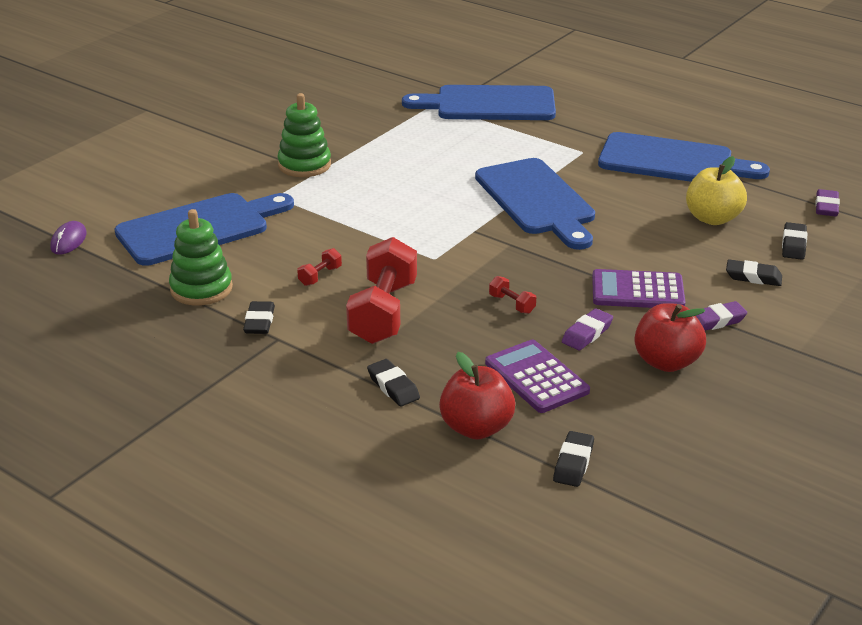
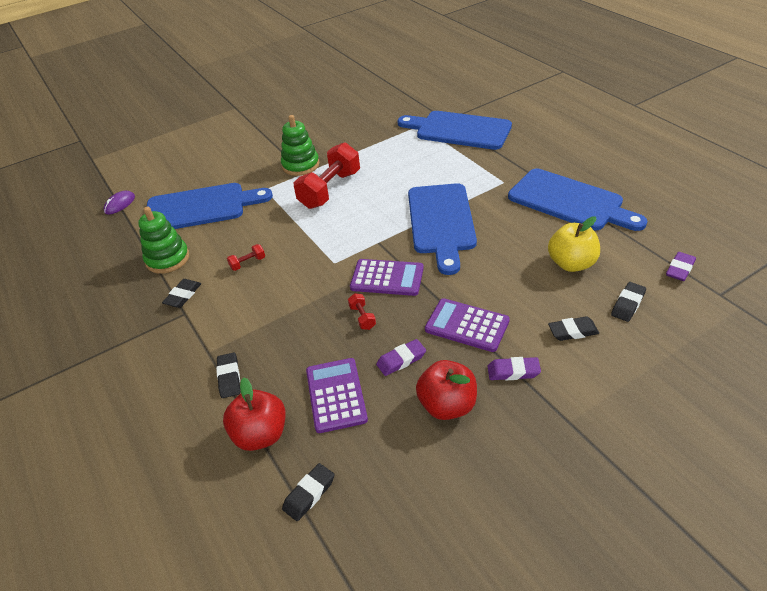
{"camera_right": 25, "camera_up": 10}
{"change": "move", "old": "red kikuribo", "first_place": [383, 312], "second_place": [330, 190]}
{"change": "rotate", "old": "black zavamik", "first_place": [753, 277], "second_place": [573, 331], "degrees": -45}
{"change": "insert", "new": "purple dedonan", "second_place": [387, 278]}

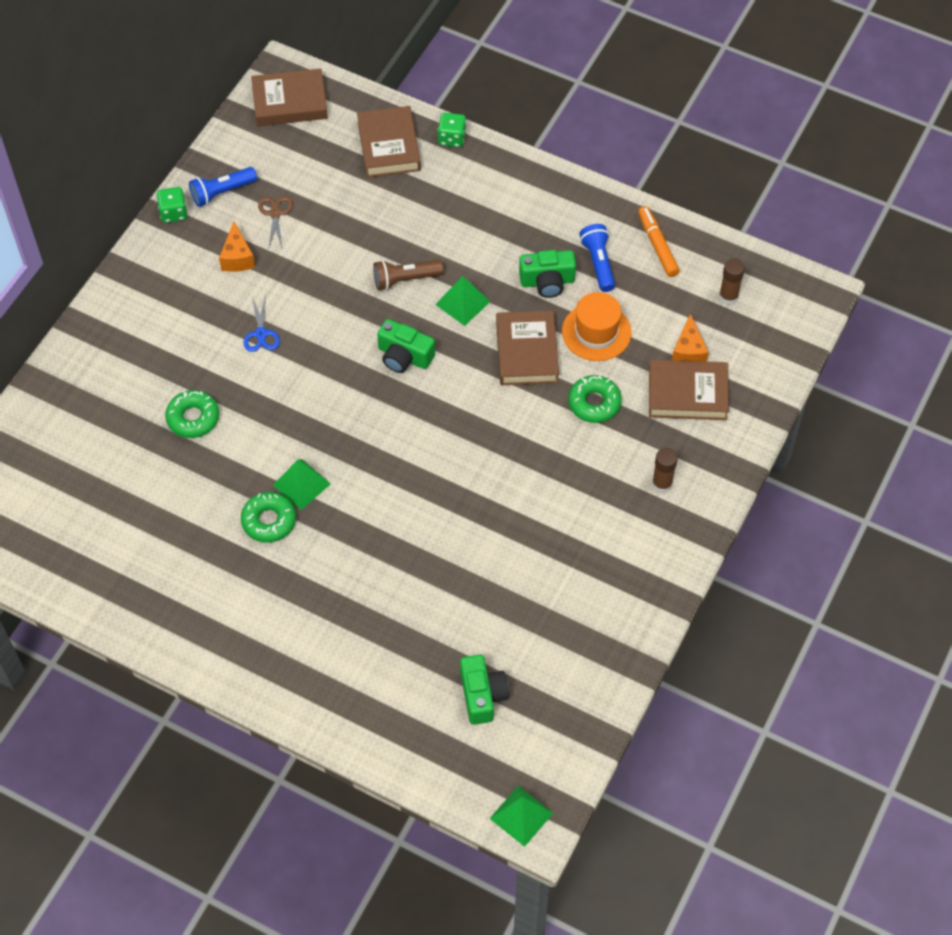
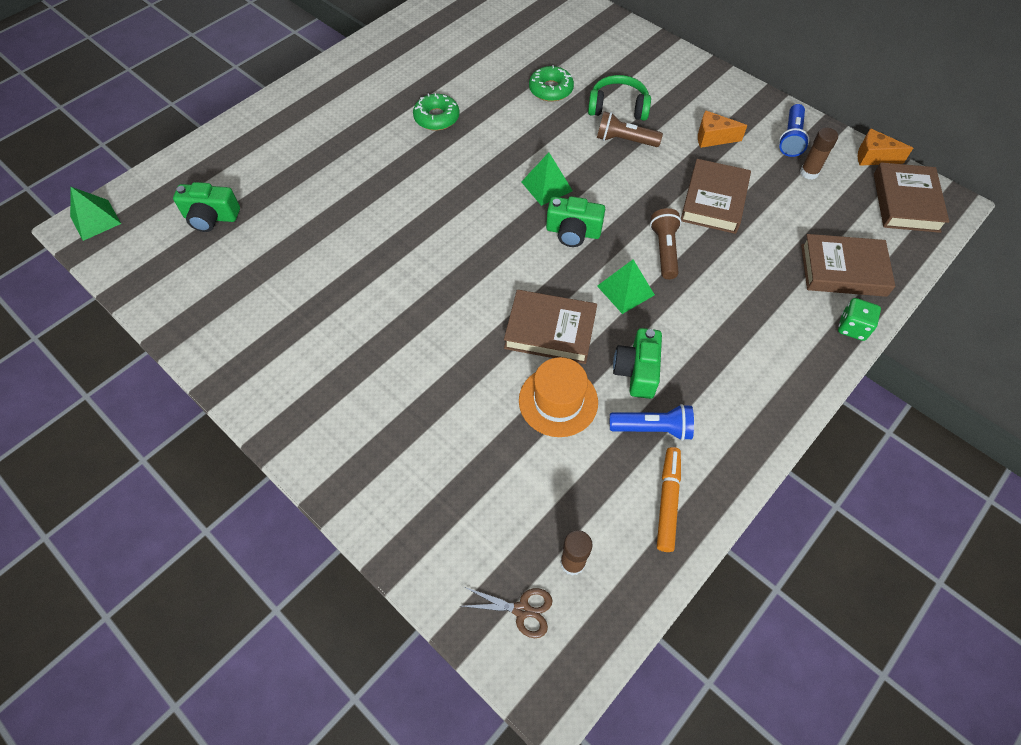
{"camera_right": 105, "camera_up": 0}
{"change": "delete", "old": "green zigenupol", "first_place": [173, 213]}
{"change": "rotate", "old": "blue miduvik", "first_place": [222, 192], "second_place": [791, 138], "degrees": -150}
{"change": "replace", "old": "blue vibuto", "new": "brown miduvik", "first_place": [261, 334], "second_place": [624, 140]}
{"change": "move", "old": "brown vibuto", "first_place": [275, 213], "second_place": [522, 610]}
{"change": "move", "old": "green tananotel", "first_place": [301, 484], "second_place": [546, 186]}
{"change": "rotate", "old": "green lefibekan", "first_place": [404, 356], "second_place": [573, 232], "degrees": -120}
{"change": "delete", "old": "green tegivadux", "first_place": [594, 403]}
{"change": "rotate", "old": "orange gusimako", "first_place": [657, 245], "second_place": [667, 501], "degrees": -75}
{"change": "move", "old": "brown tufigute", "first_place": [687, 394], "second_place": [714, 201]}
{"change": "move", "old": "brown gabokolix", "first_place": [662, 484], "second_place": [809, 172]}
{"change": "move", "old": "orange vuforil", "first_place": [688, 351], "second_place": [873, 157]}
{"change": "insert", "new": "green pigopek", "second_place": [618, 107]}

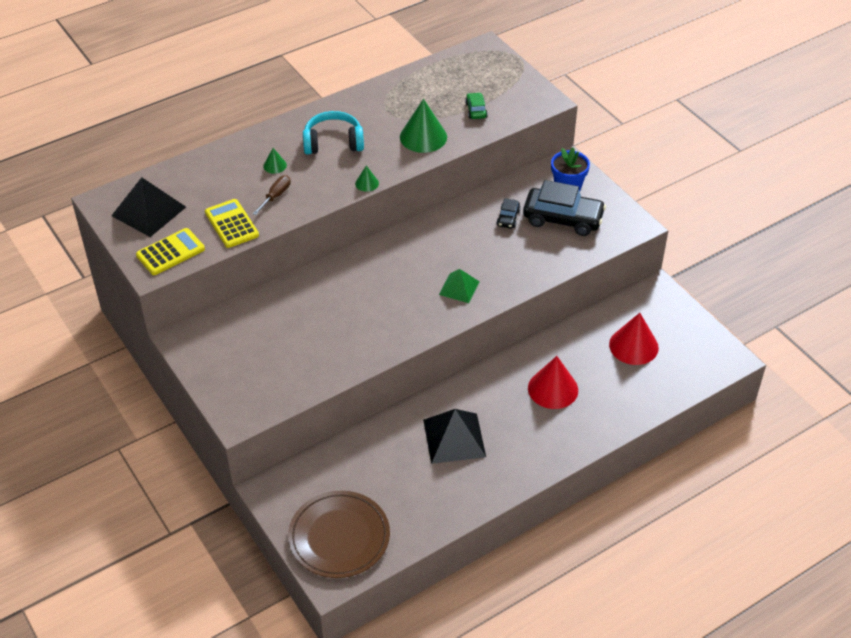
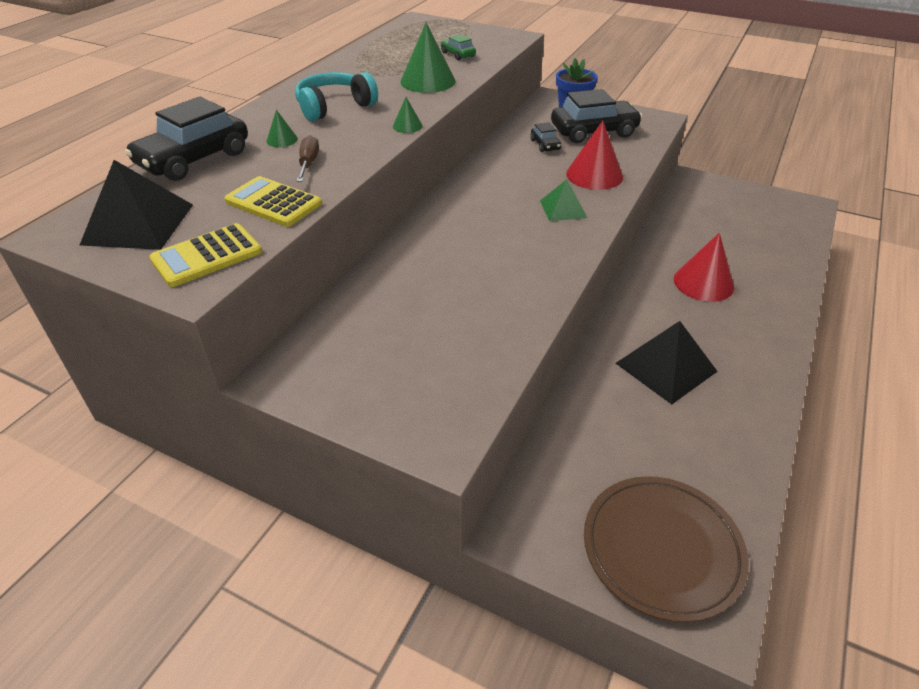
{"camera_right": -30, "camera_up": -5}
{"change": "rotate", "old": "yellow dedonan", "first_place": [170, 252], "second_place": [207, 256], "degrees": -150}
{"change": "move", "old": "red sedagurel", "first_place": [633, 346], "second_place": [594, 175]}
{"change": "insert", "new": "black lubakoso", "second_place": [194, 159]}

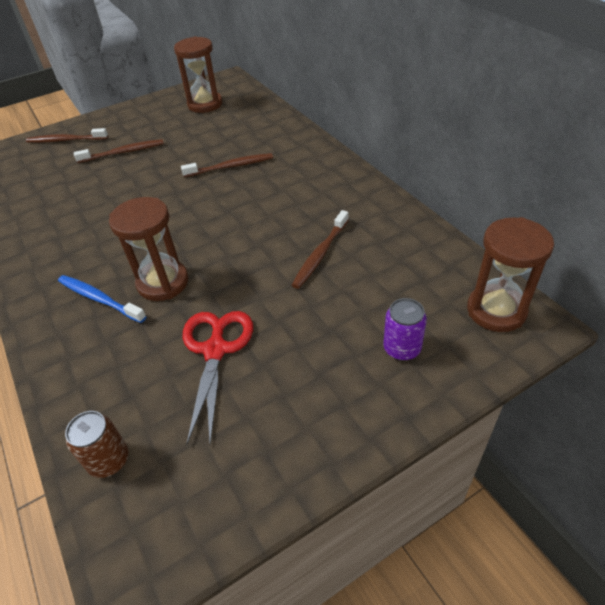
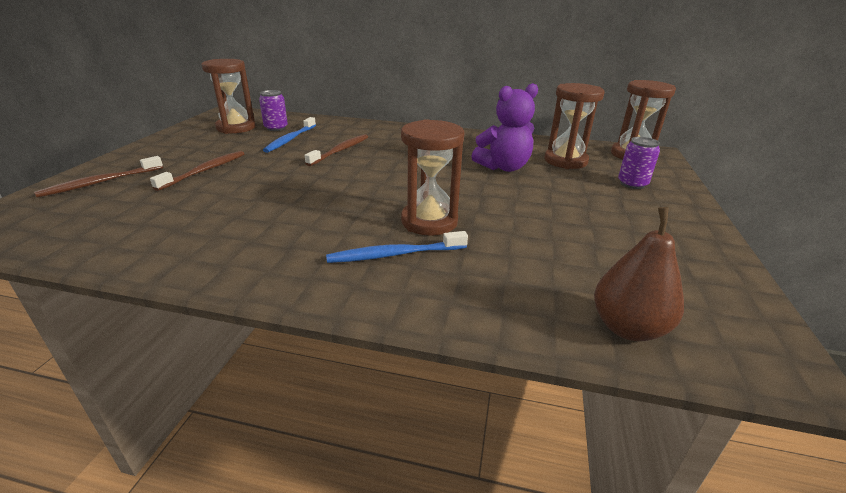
{"camera_right": -50, "camera_up": -15}
{"change": "replace", "old": "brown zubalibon", "new": "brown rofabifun", "first_place": [109, 460], "second_place": [627, 328]}
{"change": "delete", "old": "red vibuto", "first_place": [215, 350]}
{"change": "replace", "old": "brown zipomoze", "new": "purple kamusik", "first_place": [320, 254], "second_place": [503, 167]}
{"change": "insert", "new": "purple zubalibon", "second_place": [276, 128]}
{"change": "insert", "new": "blue zipomoze", "second_place": [290, 139]}
{"change": "insert", "new": "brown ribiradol", "second_place": [565, 161]}

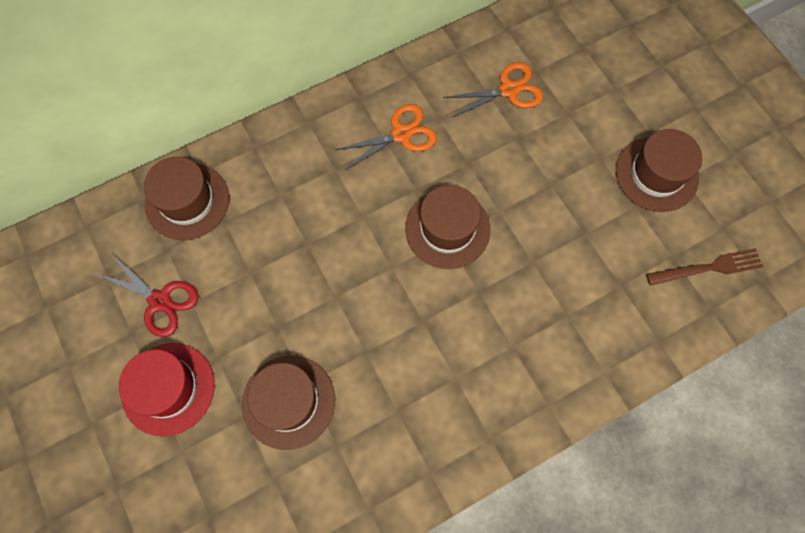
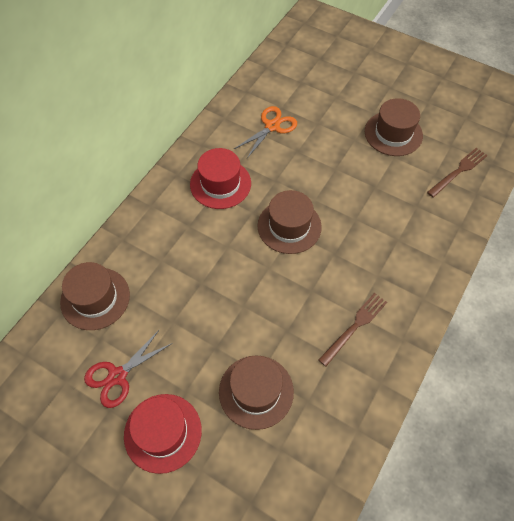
{"camera_right": -30, "camera_up": -10}
{"change": "rotate", "old": "red vibuto", "first_place": [160, 301], "second_place": [117, 376], "degrees": 135}
{"change": "replace", "old": "orange vibuto", "new": "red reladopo", "first_place": [401, 134], "second_place": [220, 184]}
{"change": "insert", "new": "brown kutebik", "second_place": [355, 327]}

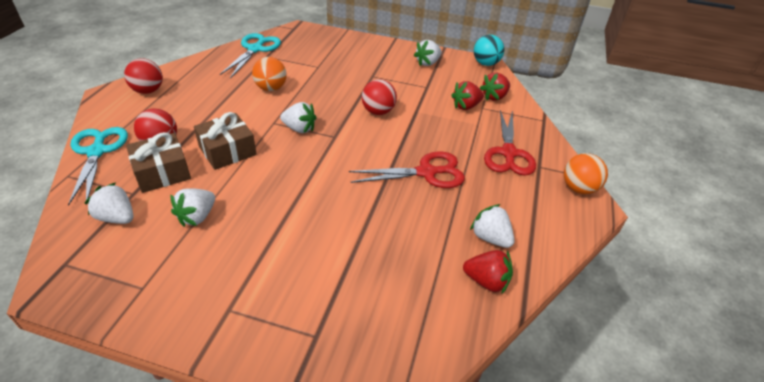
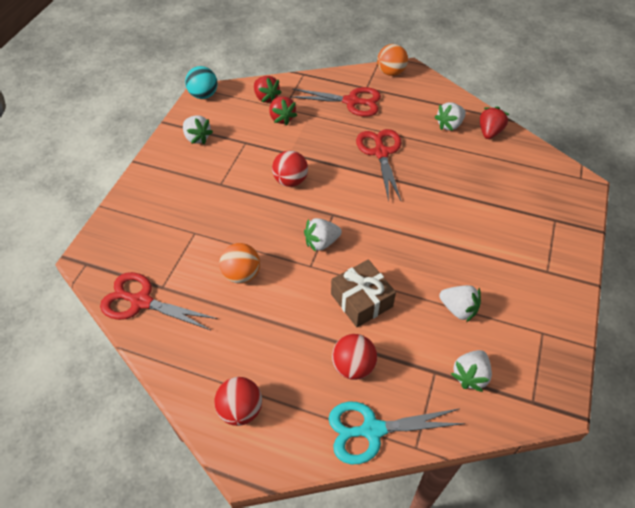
{"camera_right": -85, "camera_up": 10}
{"change": "delete", "old": "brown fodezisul", "first_place": [162, 172]}
{"change": "recolor", "old": "turquoise vibuto", "new": "red vibuto", "first_place": [255, 49], "second_place": [141, 301]}
{"change": "rotate", "old": "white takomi", "first_place": [299, 129], "second_place": [321, 242], "degrees": -135}

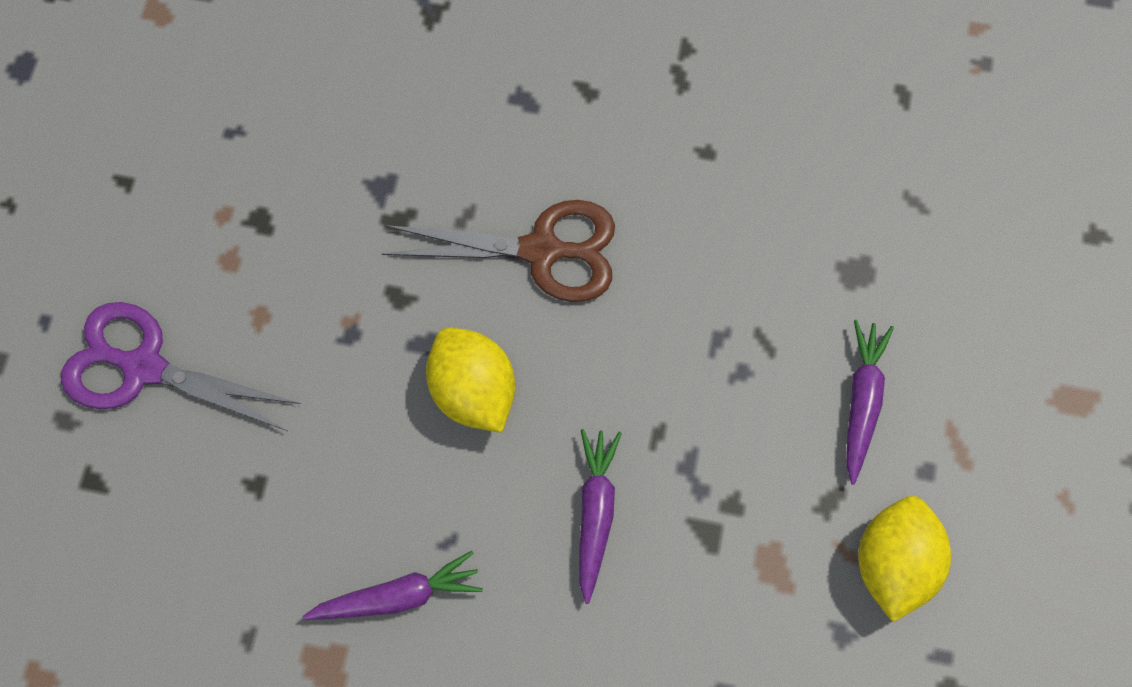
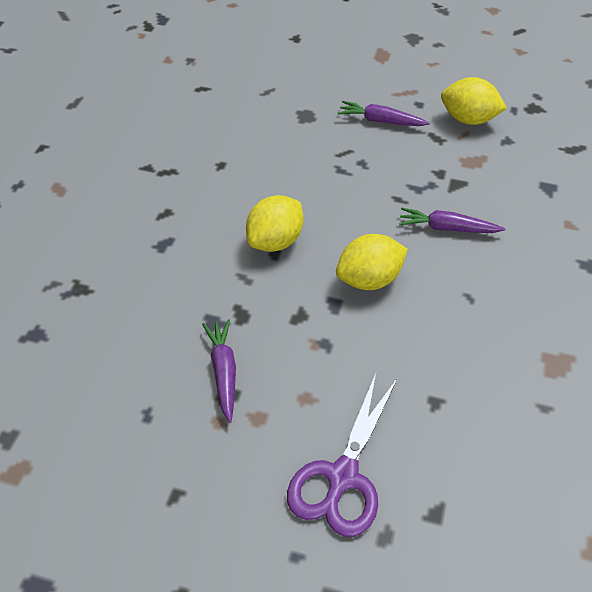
{"camera_right": -85, "camera_up": -20}
{"change": "move", "old": "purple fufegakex", "first_place": [398, 596], "second_place": [223, 372]}
{"change": "replace", "old": "brown vibuto", "new": "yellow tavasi", "first_place": [542, 251], "second_place": [275, 241]}

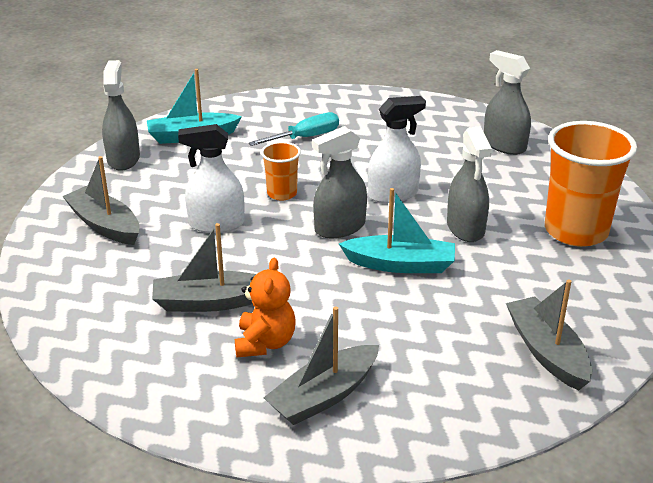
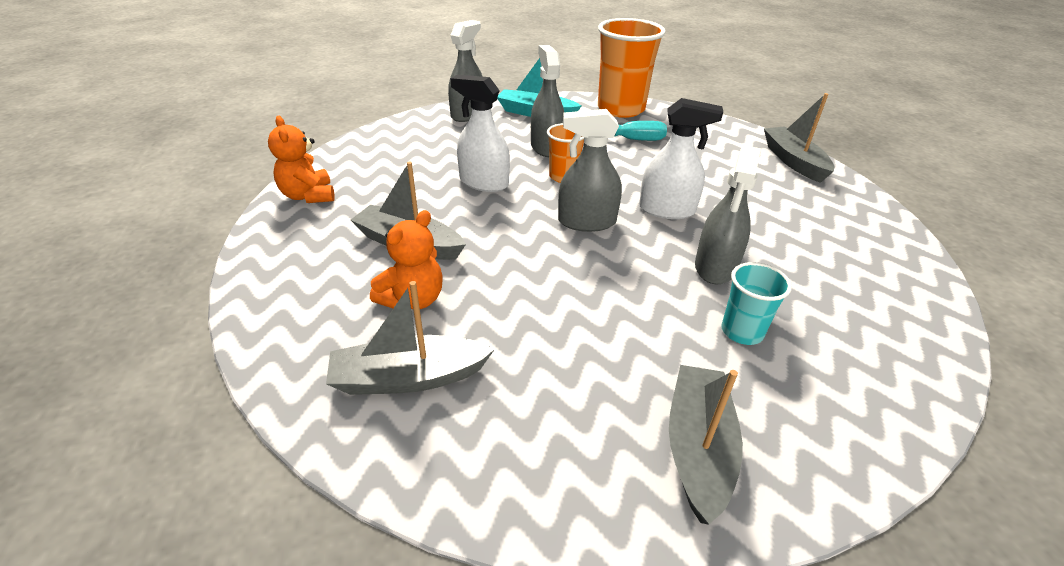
{"camera_right": 30, "camera_up": 5}
{"change": "move", "old": "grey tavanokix", "first_place": [104, 225], "second_place": [793, 161]}
{"change": "delete", "old": "turquoise tavanokix", "first_place": [400, 264]}
{"change": "move", "old": "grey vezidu", "first_place": [504, 145], "second_place": [546, 147]}
{"change": "move", "old": "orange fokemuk", "first_place": [576, 231], "second_place": [621, 109]}
{"change": "insert", "new": "orange kamusik", "second_place": [308, 196]}
{"change": "insert", "new": "turquoise fokemuk", "second_place": [742, 332]}

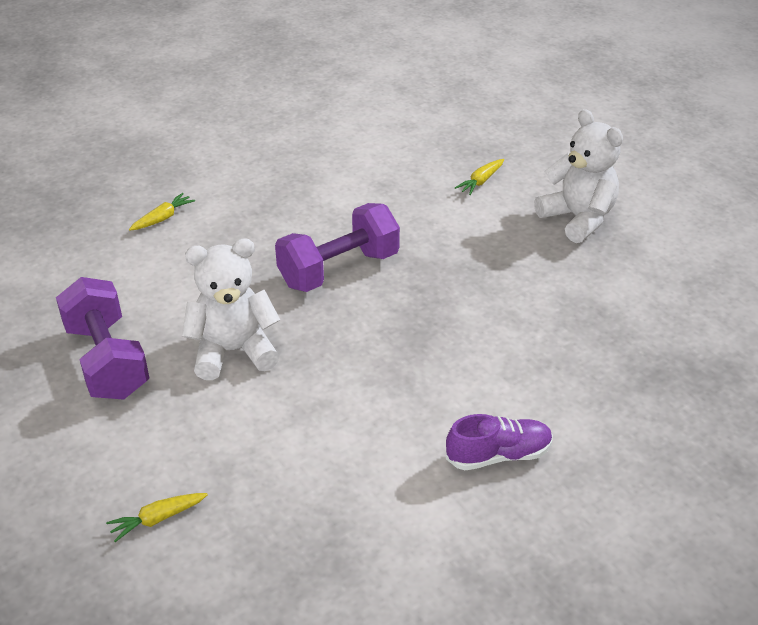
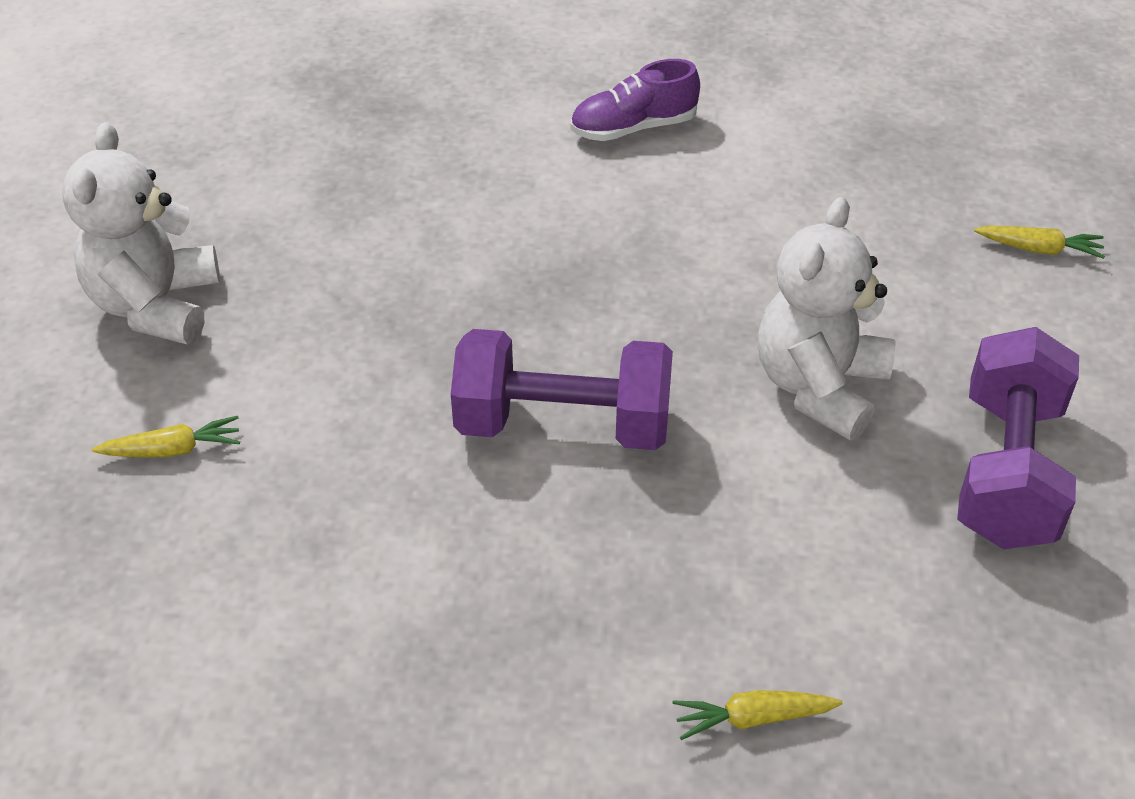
{"camera_right": -140, "camera_up": 5}
{"change": "rotate", "old": "white kamusik", "first_place": [233, 351], "second_place": [819, 387], "degrees": 90}
{"change": "rotate", "old": "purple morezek", "first_place": [498, 455], "second_place": [633, 128], "degrees": -45}

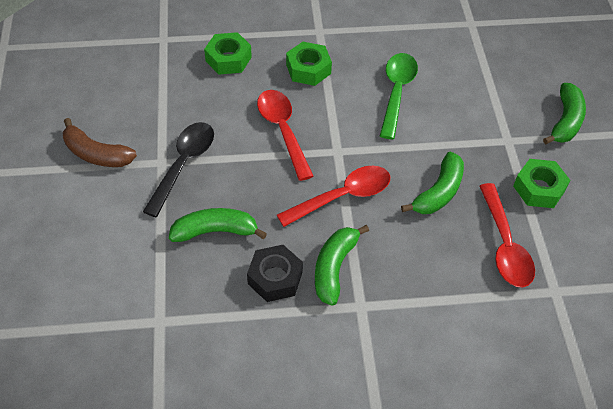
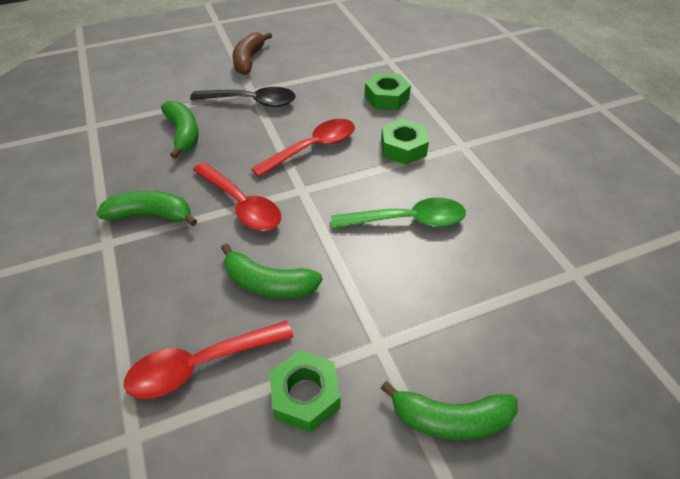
{"camera_right": 75, "camera_up": -5}
{"change": "delete", "old": "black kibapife", "first_place": [275, 278]}

